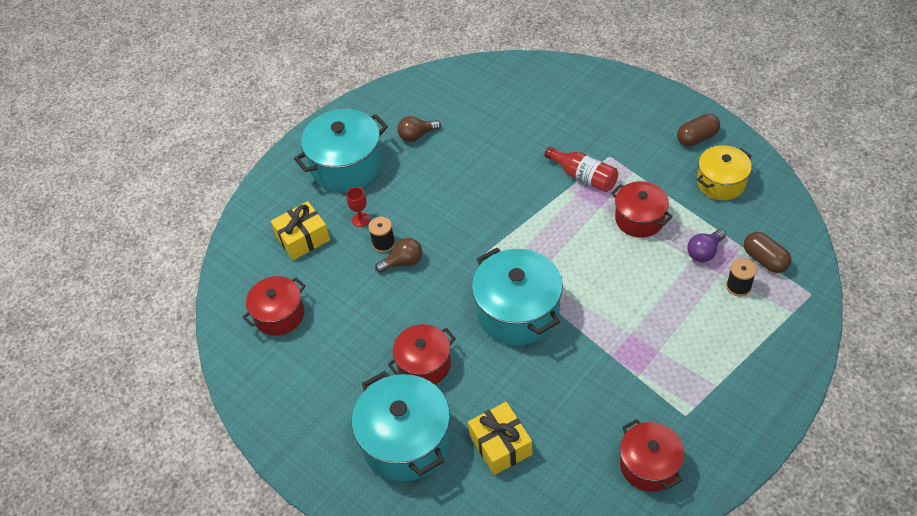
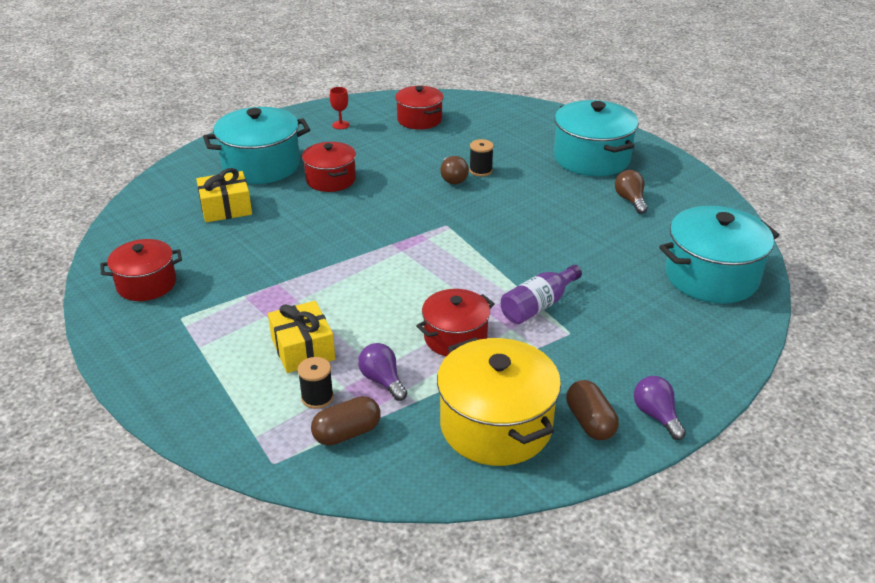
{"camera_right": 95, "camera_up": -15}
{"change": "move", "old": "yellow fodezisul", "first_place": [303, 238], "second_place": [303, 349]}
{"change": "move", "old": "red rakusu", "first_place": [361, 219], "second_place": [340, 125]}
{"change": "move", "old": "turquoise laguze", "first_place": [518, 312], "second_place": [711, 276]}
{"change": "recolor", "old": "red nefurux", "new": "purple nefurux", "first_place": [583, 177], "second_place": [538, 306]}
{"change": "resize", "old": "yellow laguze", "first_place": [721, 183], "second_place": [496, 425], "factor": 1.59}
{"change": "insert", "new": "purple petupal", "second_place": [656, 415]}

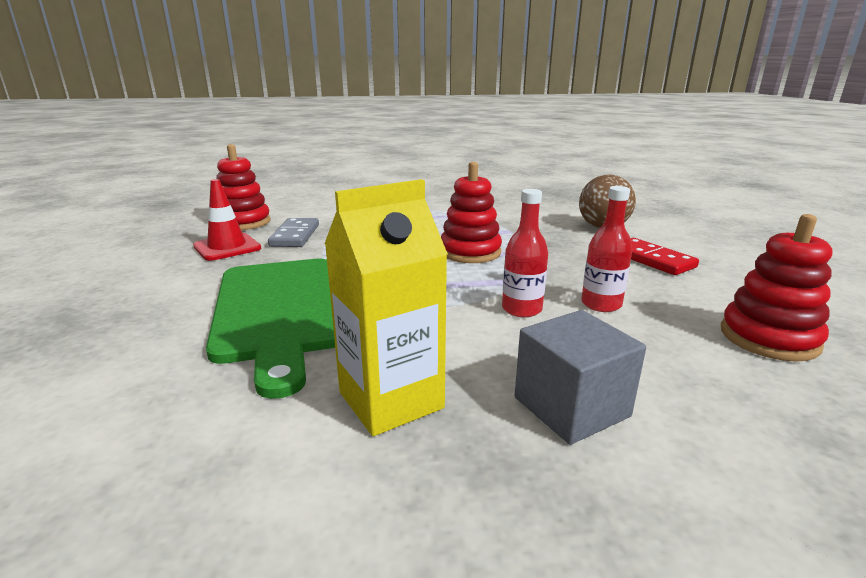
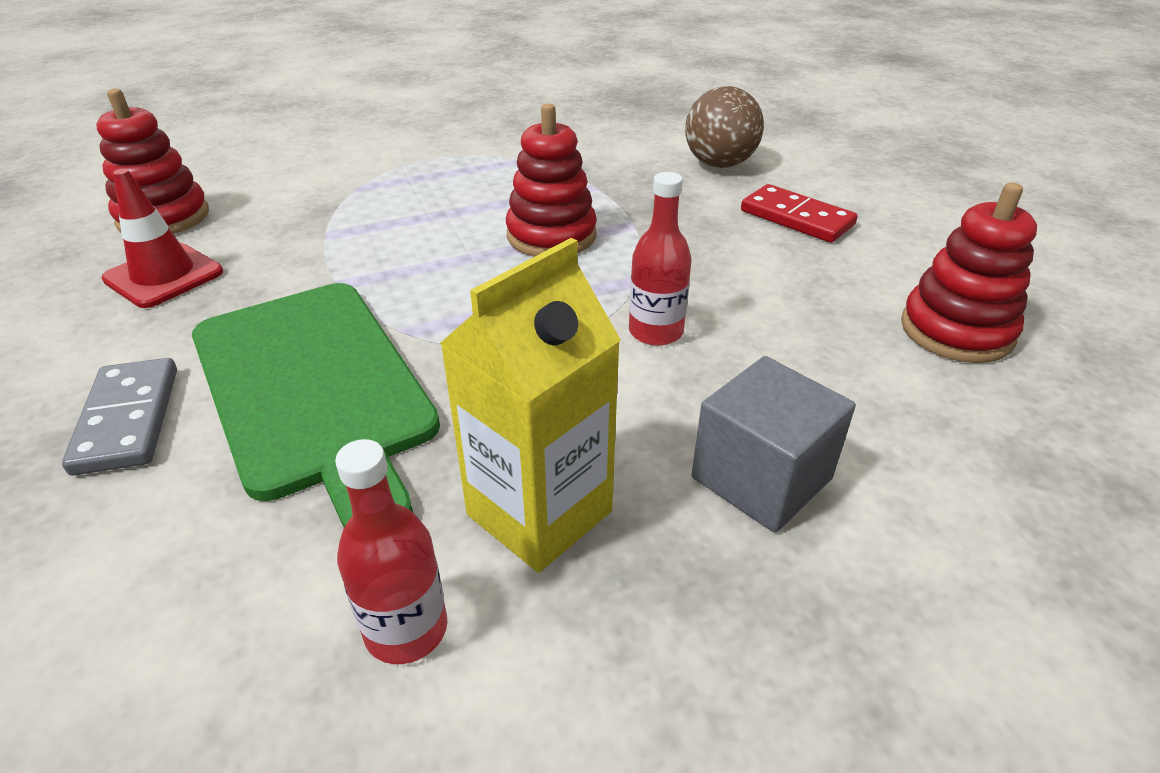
{"camera_right": -15, "camera_up": 15}
{"change": "move", "old": "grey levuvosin", "first_place": [295, 235], "second_place": [127, 419]}
{"change": "move", "old": "red nefurux", "first_place": [601, 304], "second_place": [406, 629]}

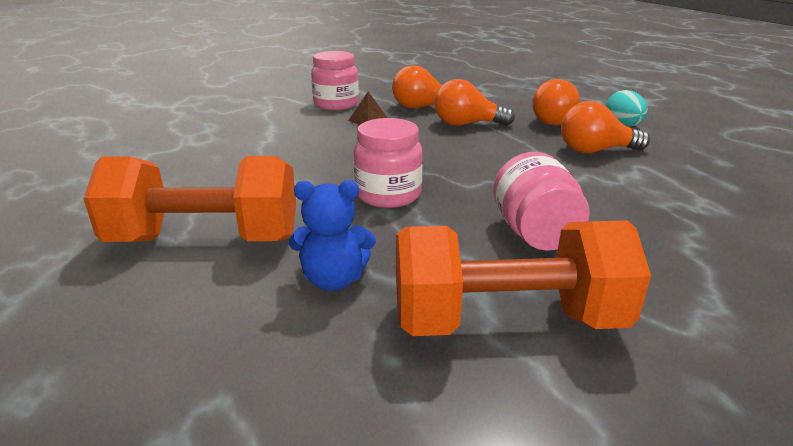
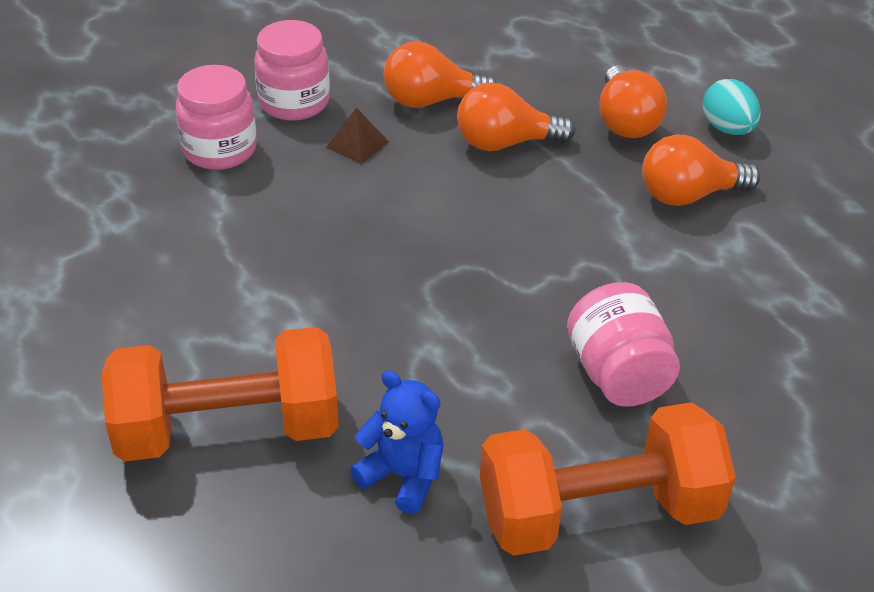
{"camera_right": -10, "camera_up": 15}
{"change": "rotate", "old": "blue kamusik", "first_place": [334, 280], "second_place": [403, 476], "degrees": -135}
{"change": "move", "old": "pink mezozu", "first_place": [388, 195], "second_place": [220, 150]}

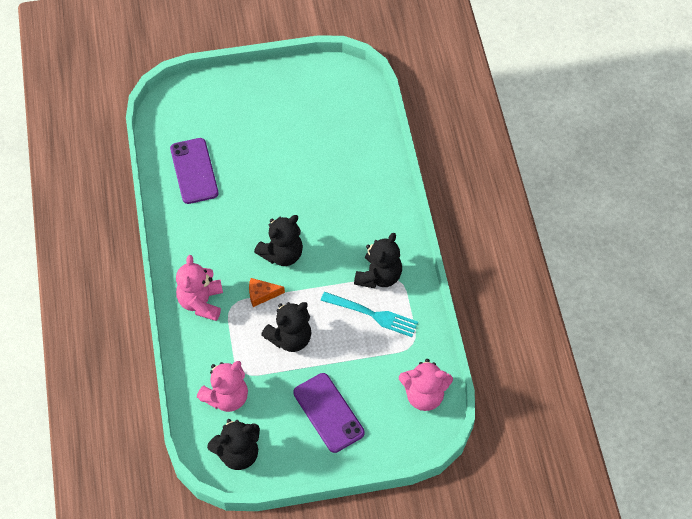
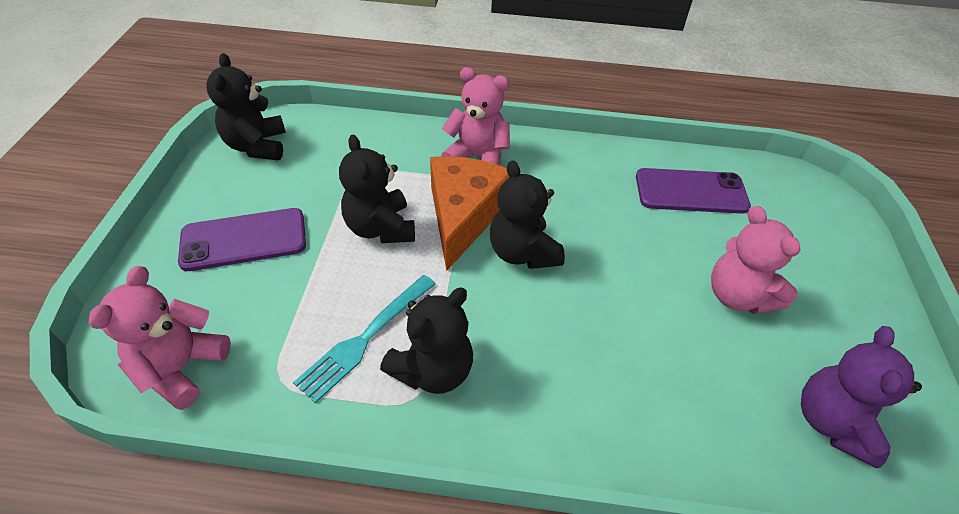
{"camera_right": 105, "camera_up": -10}
{"change": "move", "old": "pink kamusik", "first_place": [226, 397], "second_place": [737, 295]}
{"change": "resize", "old": "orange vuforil", "first_place": [262, 294], "second_place": [464, 215], "factor": 2.18}
{"change": "rotate", "old": "black kamusik", "first_place": [379, 276], "second_place": [433, 370], "degrees": -90}
{"change": "insert", "new": "purple kamusik", "second_place": [832, 422]}

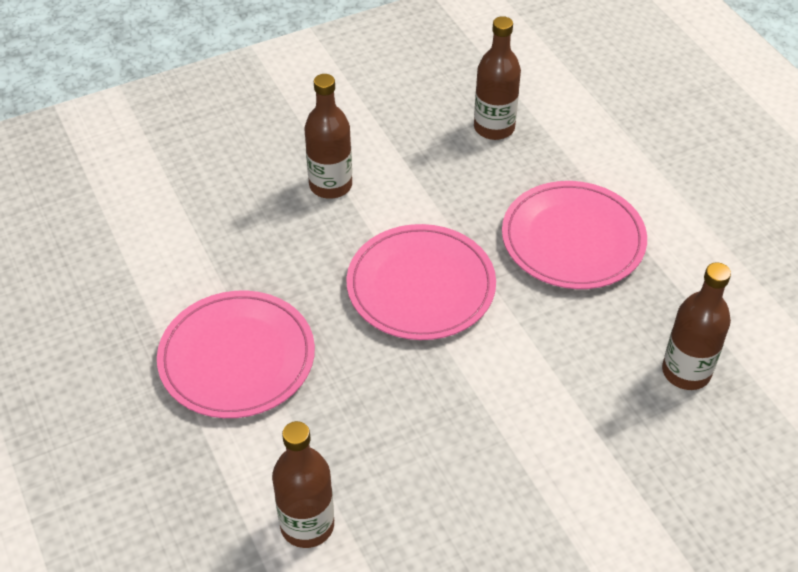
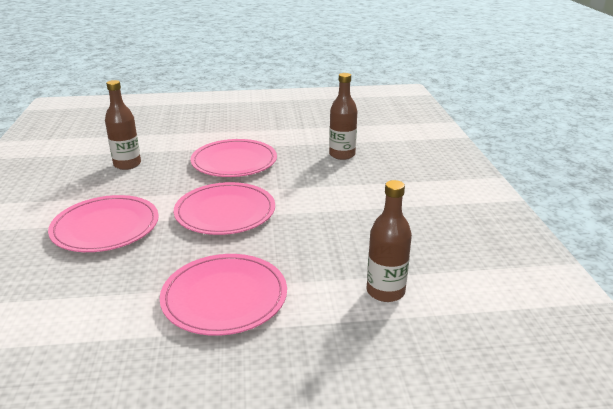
{"camera_right": -70, "camera_up": -20}
{"change": "replace", "old": "brown nefurux", "new": "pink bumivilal", "first_place": [330, 185], "second_place": [105, 227]}

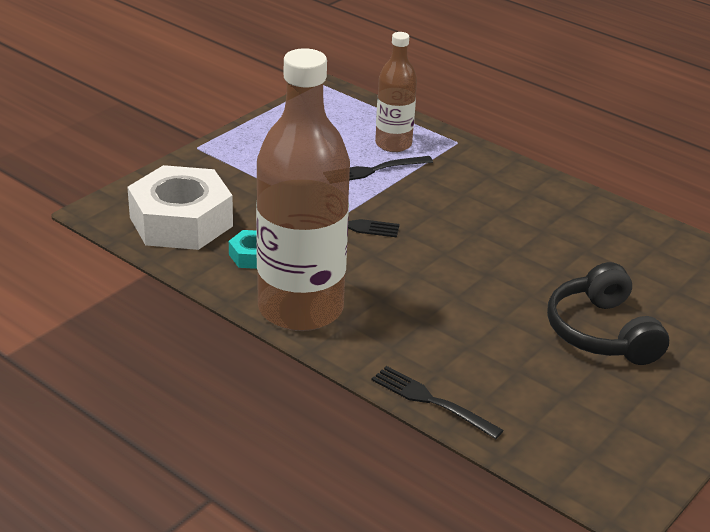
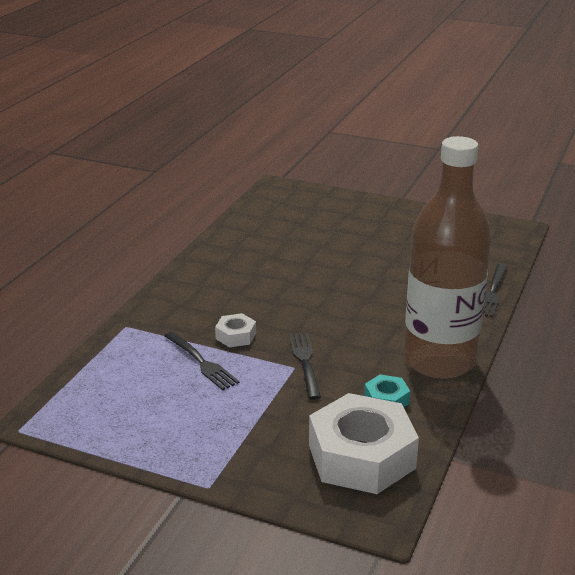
{"camera_right": -105, "camera_up": -5}
{"change": "delete", "old": "brown nefurux", "first_place": [393, 144]}
{"change": "delete", "old": "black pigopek", "first_place": [602, 332]}
{"change": "insert", "new": "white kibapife", "second_place": [236, 336]}

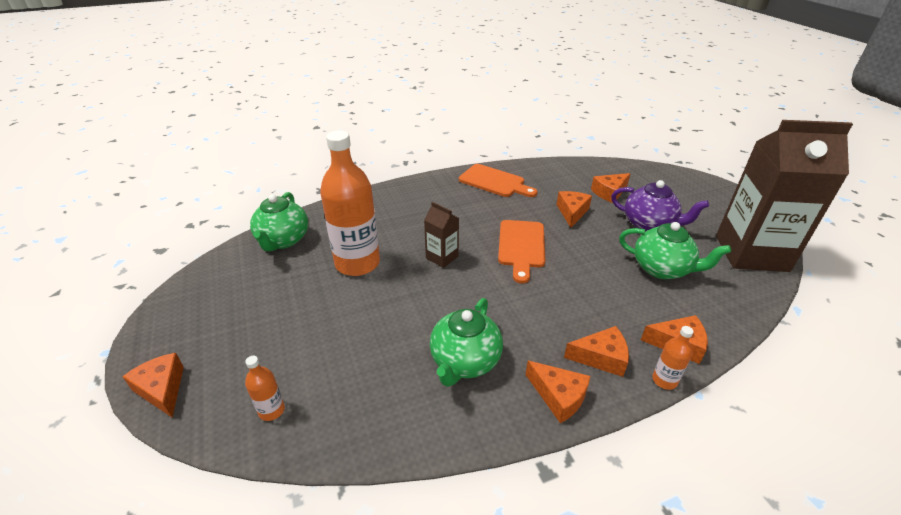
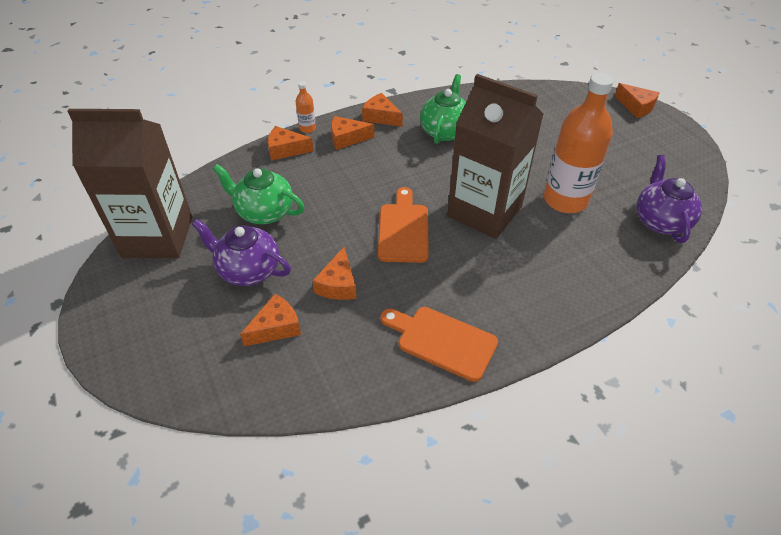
{"camera_right": 175, "camera_up": 10}
{"change": "delete", "old": "orange nefurux", "first_place": [271, 410]}
{"change": "recolor", "old": "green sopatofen", "new": "purple sopatofen", "first_place": [283, 240], "second_place": [660, 221]}
{"change": "resize", "old": "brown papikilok", "first_place": [442, 257], "second_place": [484, 211], "factor": 2.3}

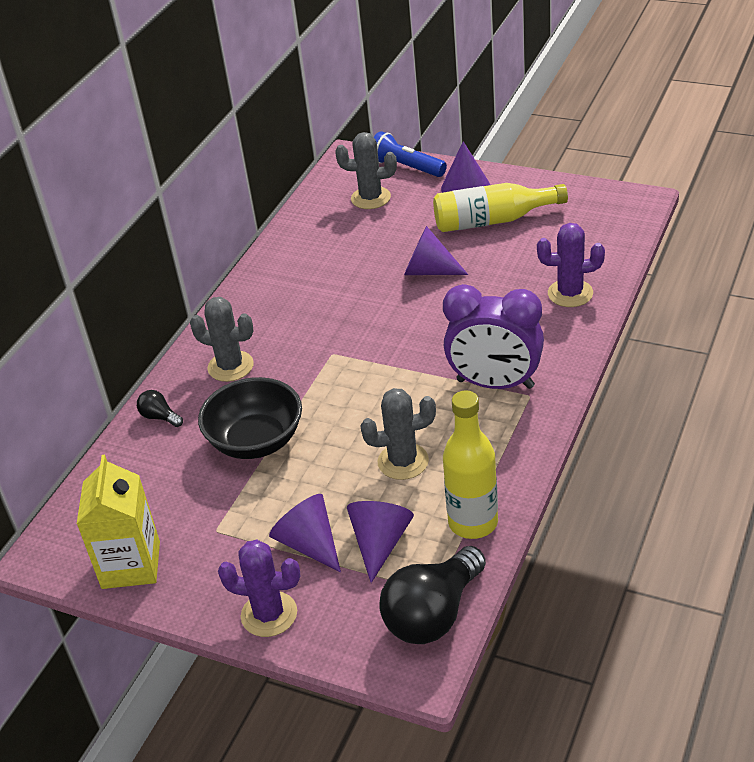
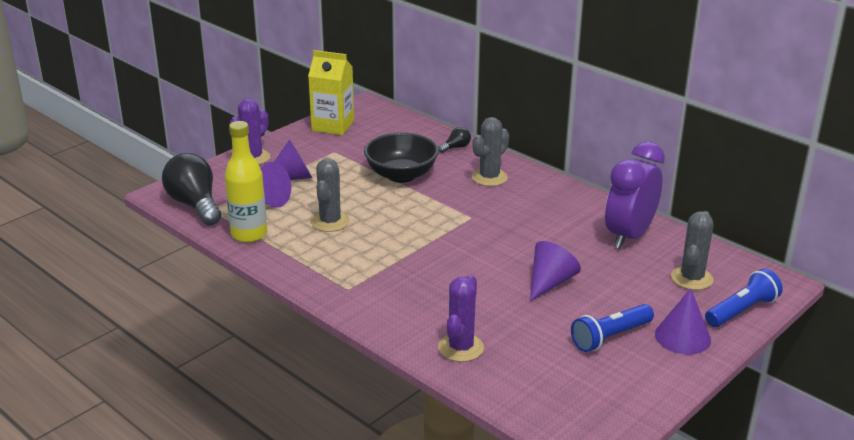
{"camera_right": 105, "camera_up": -10}
{"change": "replace", "old": "yellow nefurux", "new": "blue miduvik", "first_place": [493, 220], "second_place": [610, 337]}
{"change": "move", "old": "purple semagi", "first_place": [495, 384], "second_place": [629, 236]}

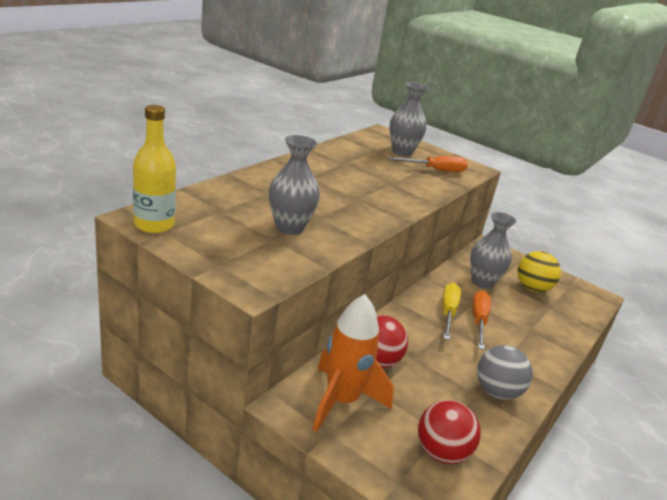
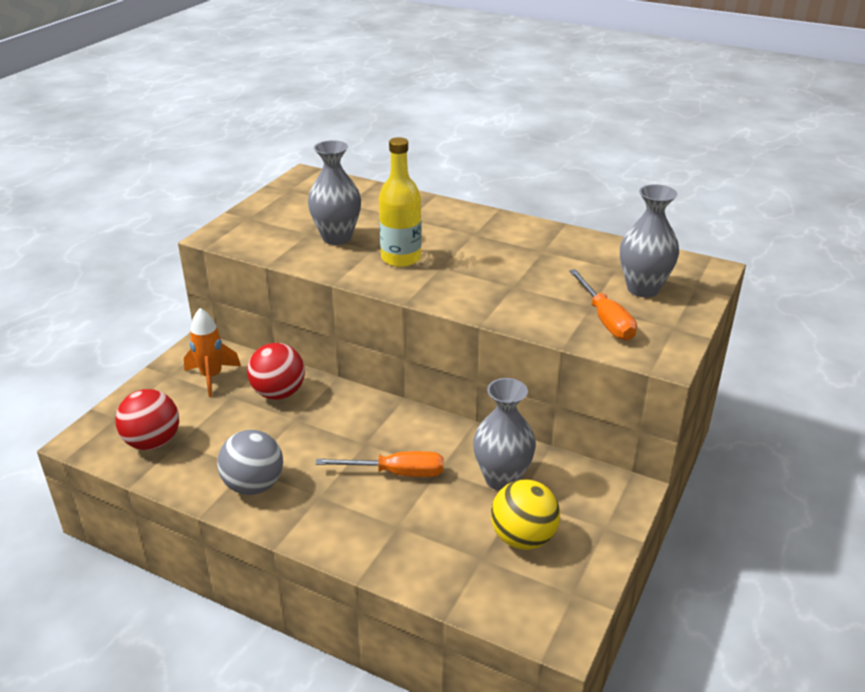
{"camera_right": 85, "camera_up": 5}
{"change": "move", "old": "yellow nefurux", "first_place": [154, 225], "second_place": [401, 258]}
{"change": "resize", "old": "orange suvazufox", "first_place": [341, 401], "second_place": [212, 377], "factor": 0.65}
{"change": "delete", "old": "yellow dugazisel", "first_place": [448, 312]}

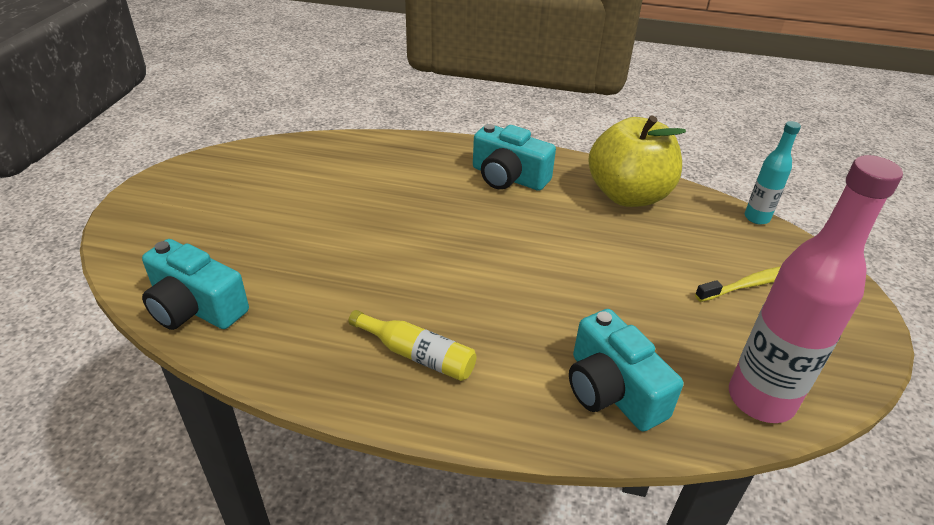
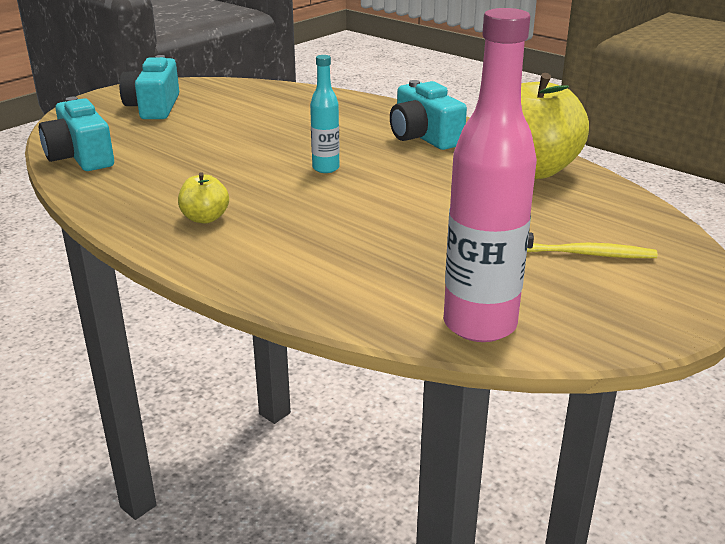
{"camera_right": 30, "camera_up": -10}
{"change": "replace", "old": "yellow nefurux", "new": "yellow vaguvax", "first_place": [417, 355], "second_place": [205, 218]}
{"change": "move", "old": "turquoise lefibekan", "first_place": [612, 390], "second_place": [154, 107]}
{"change": "move", "old": "turquoise nefurux", "first_place": [756, 218], "second_place": [326, 168]}

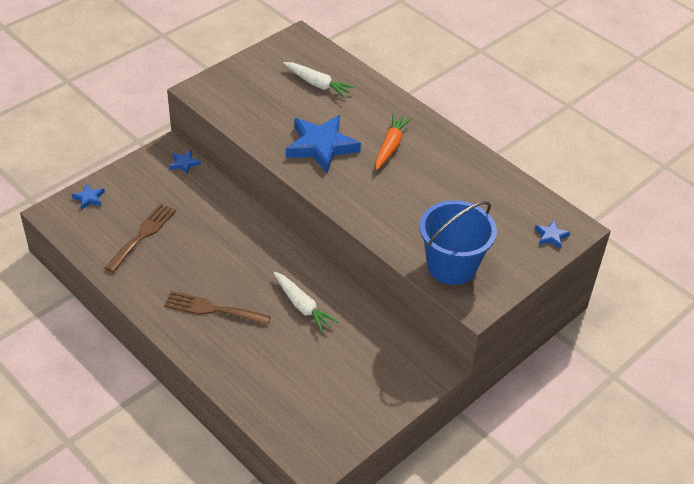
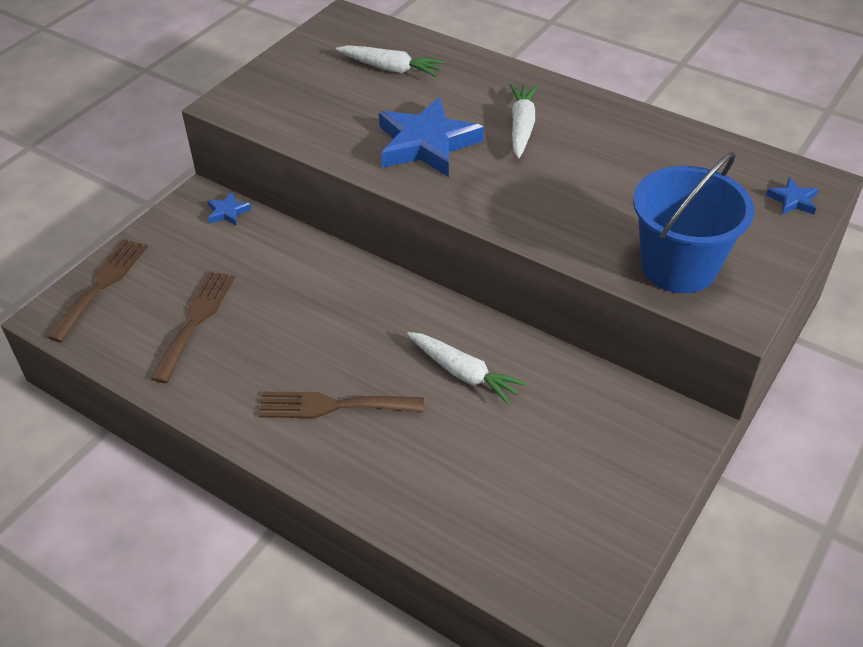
{"camera_right": -10, "camera_up": 0}
{"change": "replace", "old": "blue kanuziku", "new": "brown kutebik", "first_place": [89, 198], "second_place": [102, 285]}
{"change": "recolor", "old": "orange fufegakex", "new": "white fufegakex", "first_place": [390, 146], "second_place": [521, 127]}

